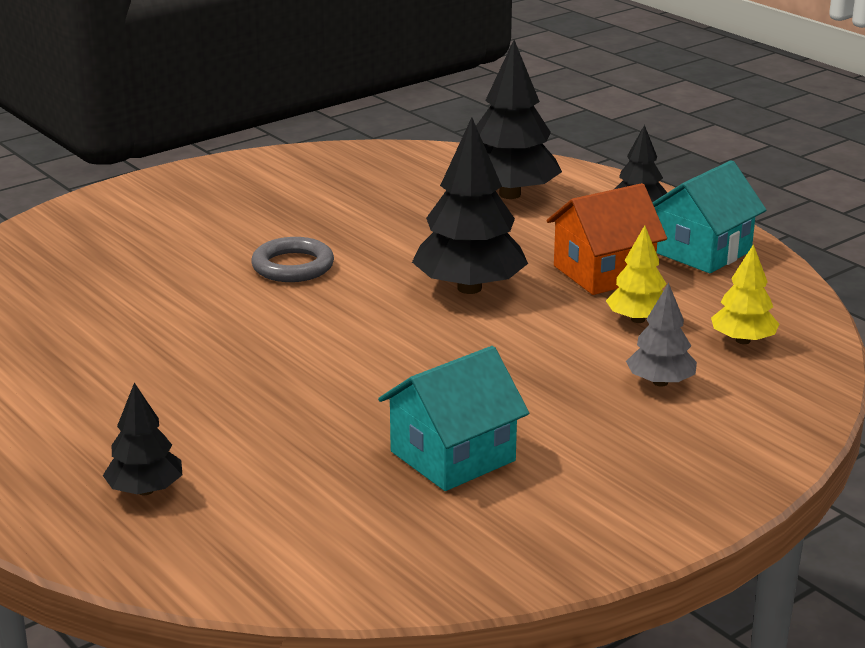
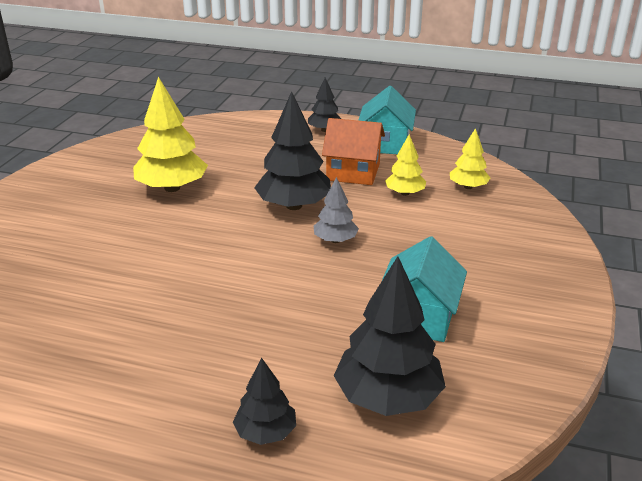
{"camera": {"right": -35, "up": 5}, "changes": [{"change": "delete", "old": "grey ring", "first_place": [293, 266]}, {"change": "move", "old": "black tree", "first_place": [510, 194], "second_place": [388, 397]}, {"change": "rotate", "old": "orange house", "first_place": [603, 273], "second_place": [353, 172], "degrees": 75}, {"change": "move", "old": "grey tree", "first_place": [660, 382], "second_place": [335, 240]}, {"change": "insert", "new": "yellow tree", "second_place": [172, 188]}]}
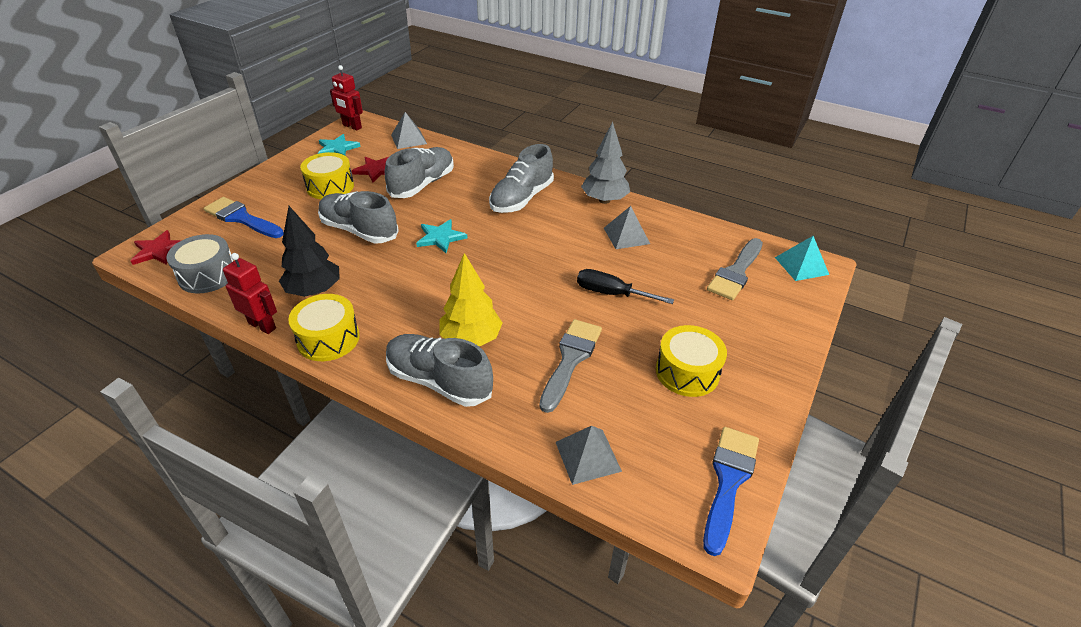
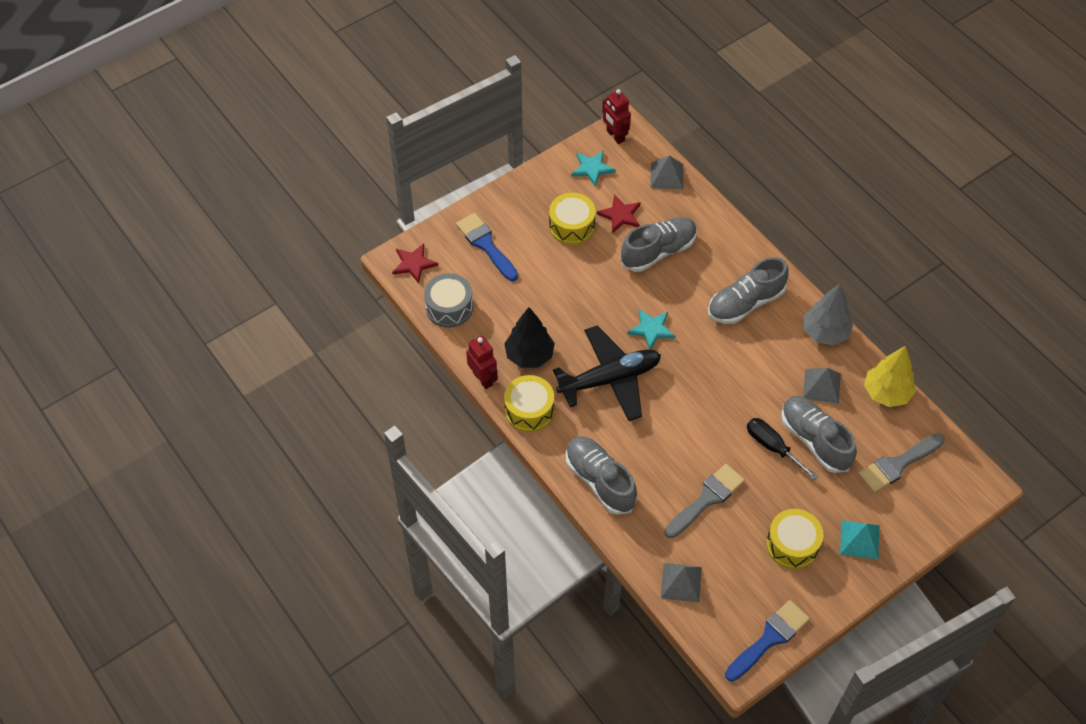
{"camera": {"right": 25, "up": 15}, "changes": [{"change": "move", "old": "grey shoe", "first_place": [359, 230], "second_place": [814, 440]}, {"change": "move", "old": "yellow tree", "first_place": [471, 339], "second_place": [886, 393]}, {"change": "move", "old": "turquoise pyramid", "first_place": [801, 265], "second_place": [859, 539]}, {"change": "insert", "new": "black plane", "second_place": [610, 379]}]}
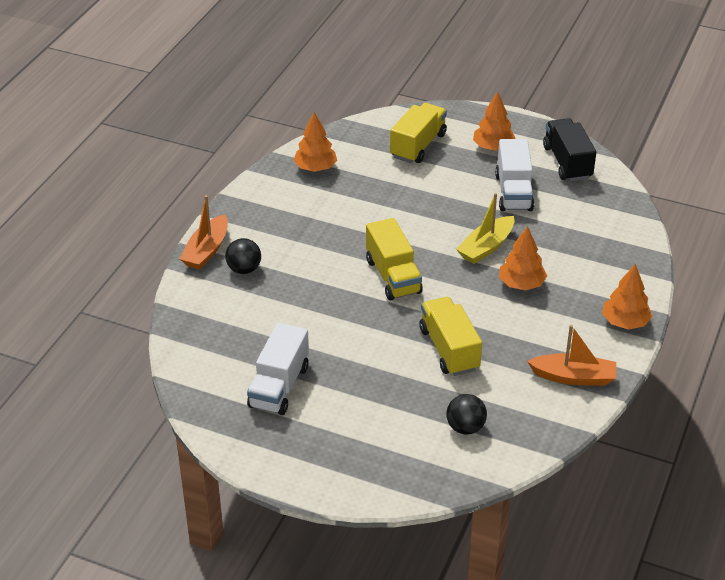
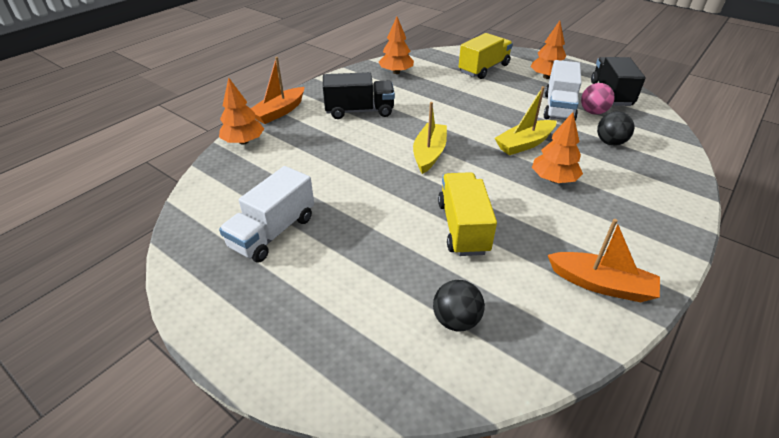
{"camera": {"right": 15, "up": 0}, "changes": [{"change": "move", "old": "black ball", "first_place": [244, 269], "second_place": [610, 142]}, {"change": "replace", "old": "yellow truck", "new": "yellow boat", "first_place": [393, 276], "second_place": [429, 154]}, {"change": "move", "old": "orange tree", "first_place": [625, 322], "second_place": [244, 141]}, {"change": "insert", "new": "black truck", "second_place": [359, 111]}, {"change": "insert", "new": "pink ball", "second_place": [593, 112]}]}
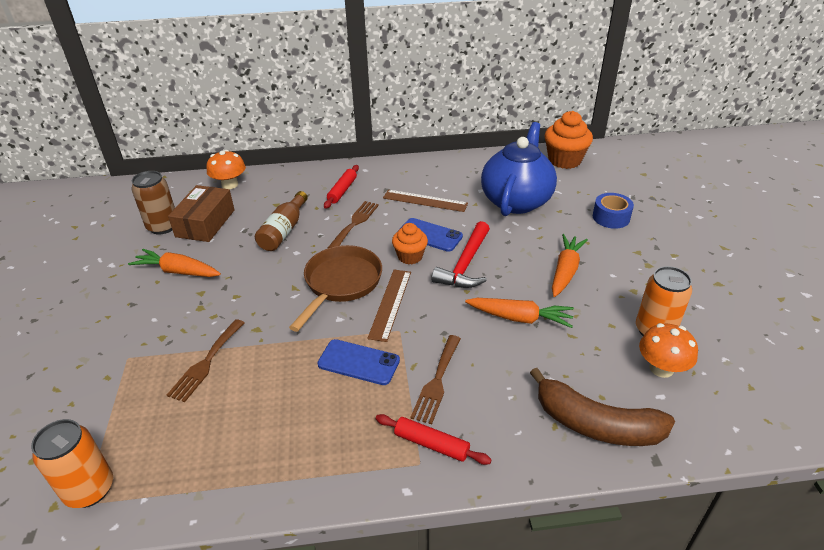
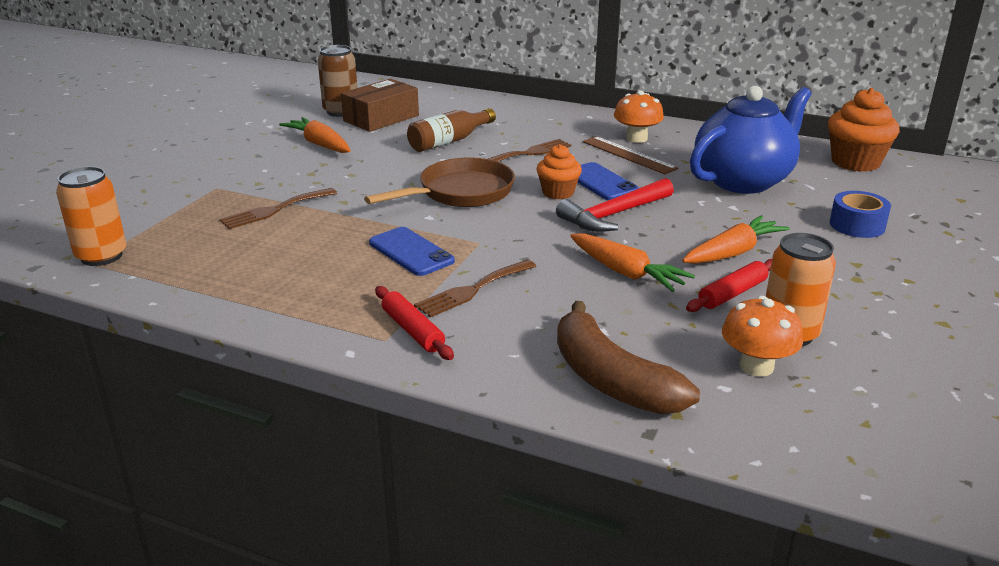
{"camera": {"right": 30, "up": -10}, "changes": [{"change": "move", "old": "orange mushroom", "first_place": [230, 185], "second_place": [636, 138]}, {"change": "move", "old": "red rolling pin", "first_place": [342, 191], "second_place": [732, 293]}, {"change": "delete", "old": "brown ruler", "first_place": [390, 304]}]}
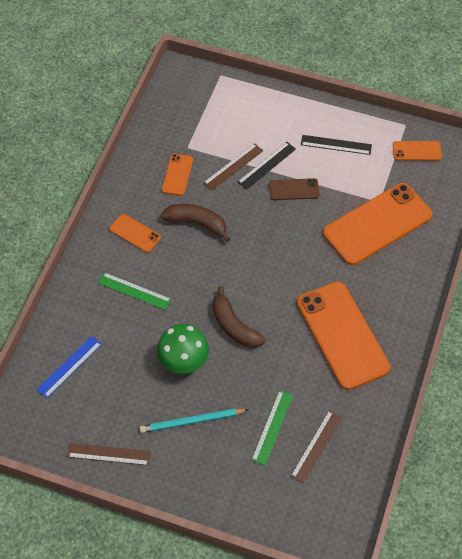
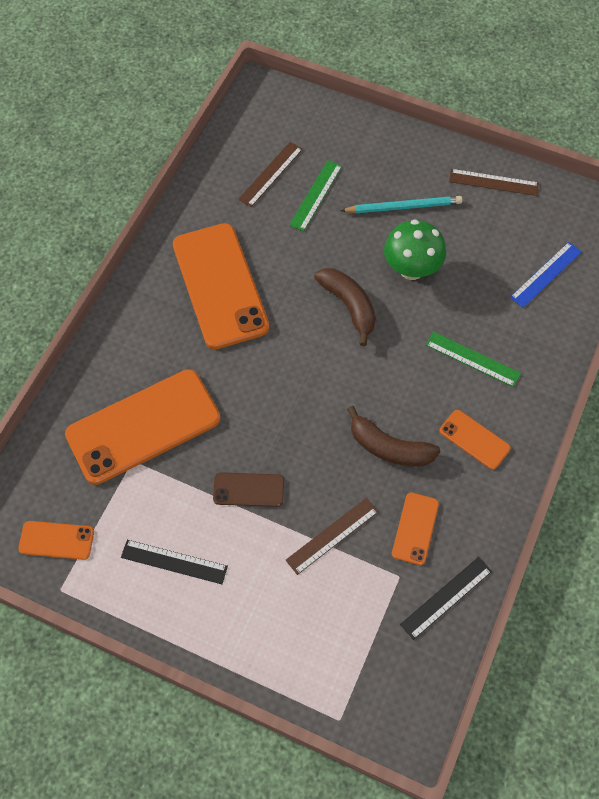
{"camera": {"right": -175, "up": 5}, "changes": [{"change": "move", "old": "black ruler", "first_place": [267, 165], "second_place": [446, 597]}]}
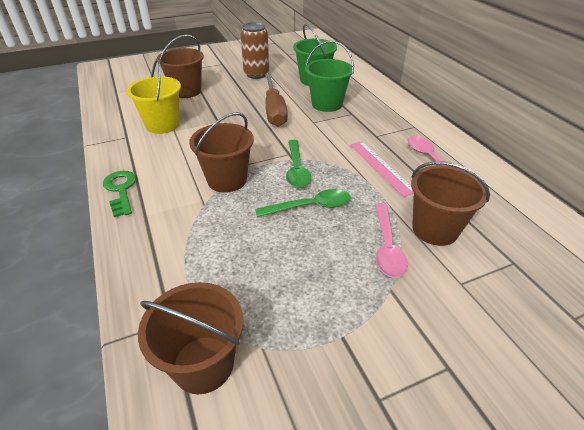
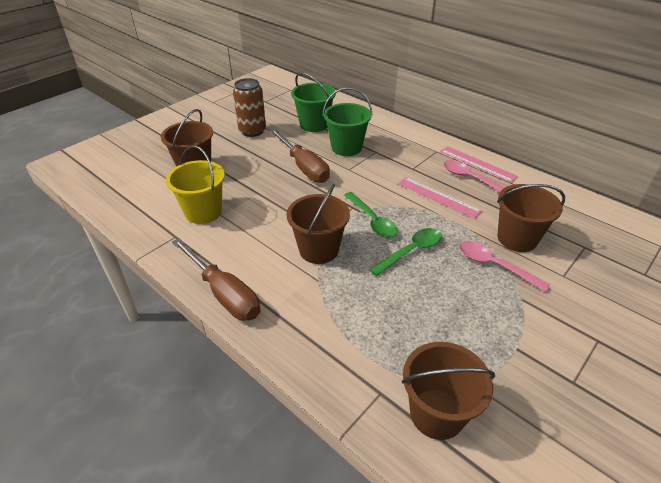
{"camera": {"right": -25, "up": 0}, "changes": [{"change": "replace", "old": "green key", "new": "brown screwdriver", "first_place": [121, 190], "second_place": [224, 293]}, {"change": "rotate", "old": "pink spoon", "first_place": [387, 247], "second_place": [494, 265], "degrees": 150}, {"change": "insert", "new": "pink ruler", "second_place": [477, 164]}]}
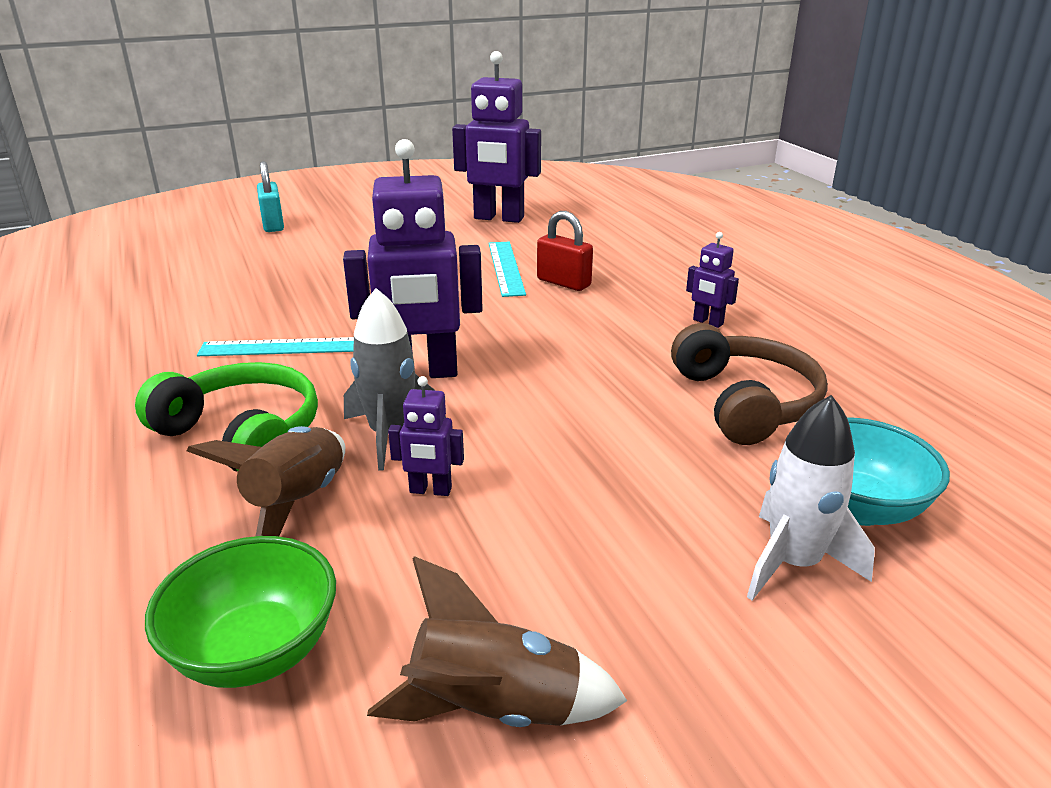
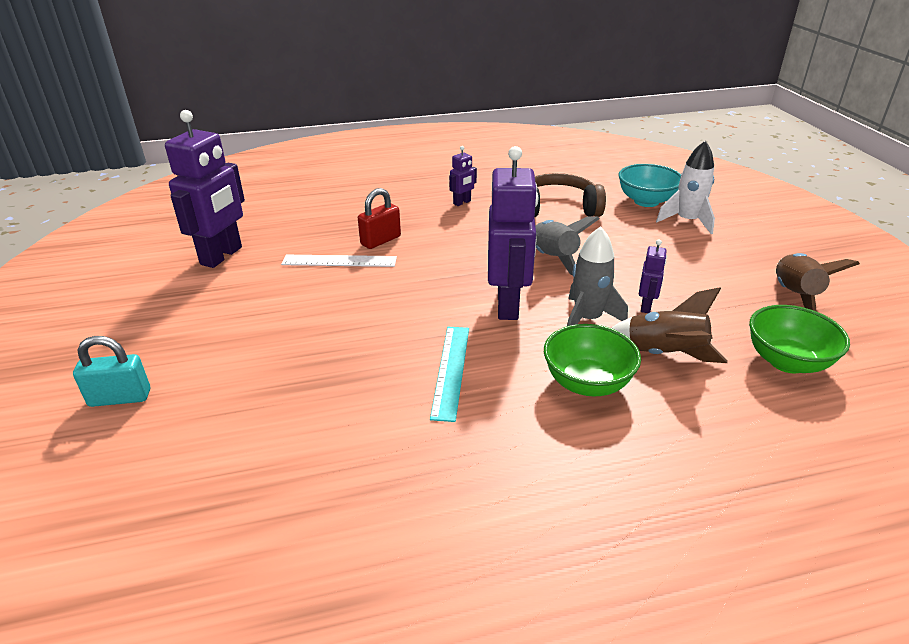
{"camera": {"right": -80, "up": 5}, "changes": [{"change": "replace", "old": "green headphones", "new": "green bowl", "first_place": [242, 435], "second_place": [587, 383]}, {"change": "recolor", "old": "turquoise ruler", "new": "white ruler", "first_place": [506, 268], "second_place": [339, 261]}, {"change": "insert", "new": "grey rocket", "second_place": [553, 259]}]}
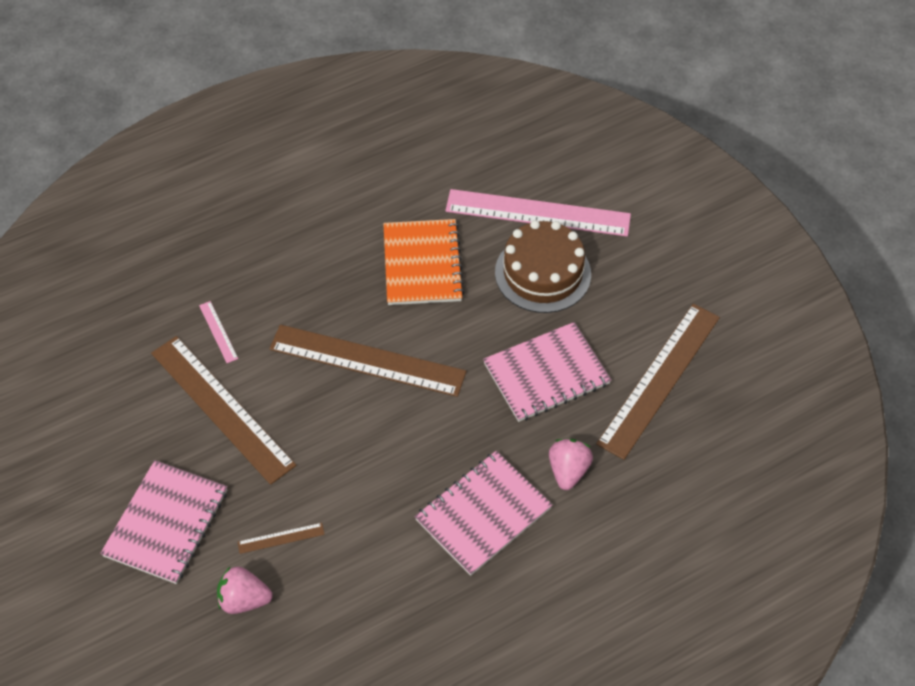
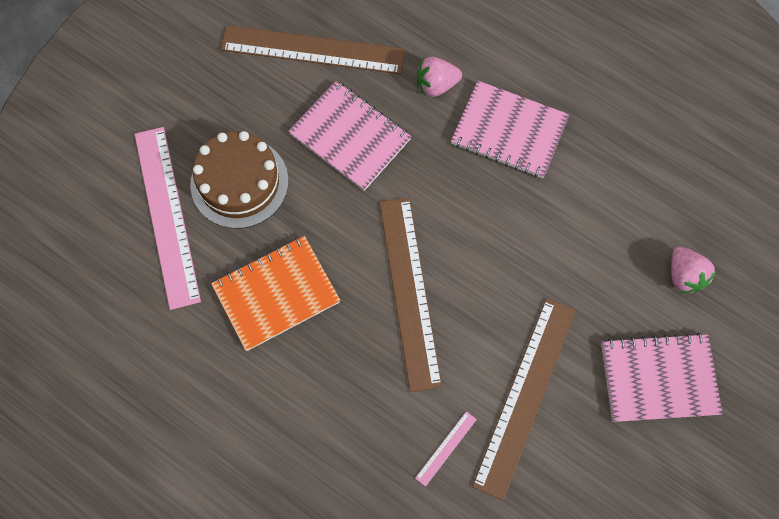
{"camera": {"right": -115, "up": 15}, "changes": [{"change": "delete", "old": "brown ruler", "first_place": [281, 538]}]}
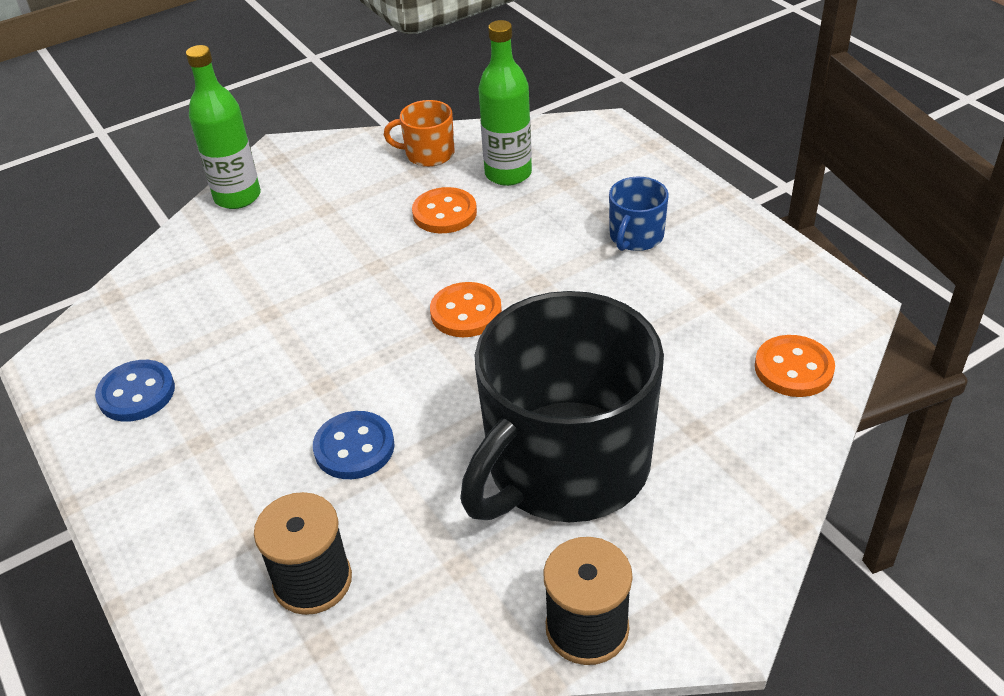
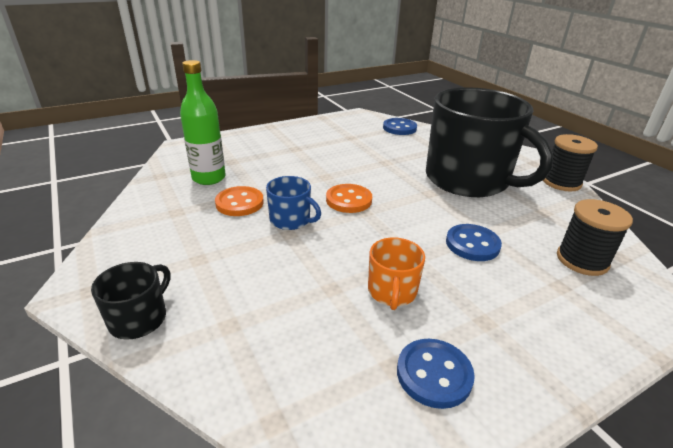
{"camera": {"right": -90, "up": -10}, "changes": [{"change": "replace", "old": "green bottle", "new": "black mug", "first_place": [237, 197], "second_place": [139, 318]}, {"change": "move", "old": "orange mug", "first_place": [428, 154], "second_place": [392, 291]}, {"change": "move", "old": "blue mug", "first_place": [636, 236], "second_place": [291, 220]}, {"change": "recolor", "old": "orange button", "new": "blue button", "first_place": [793, 368], "second_place": [399, 128]}]}
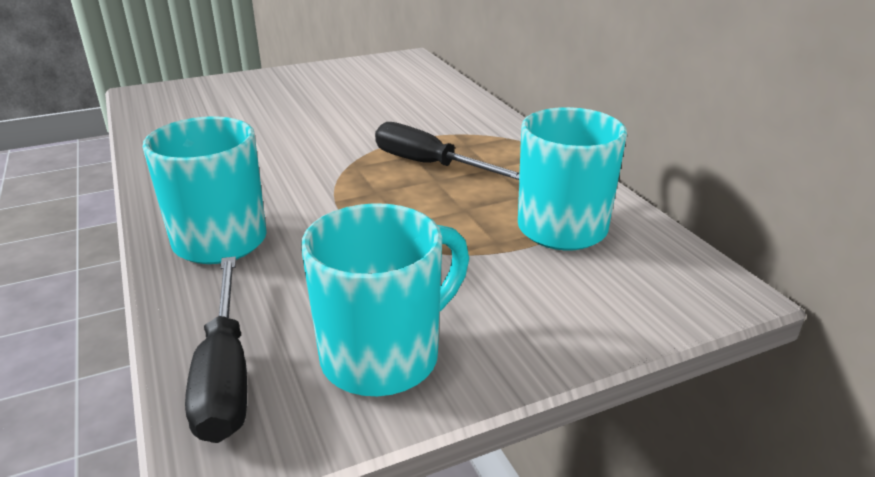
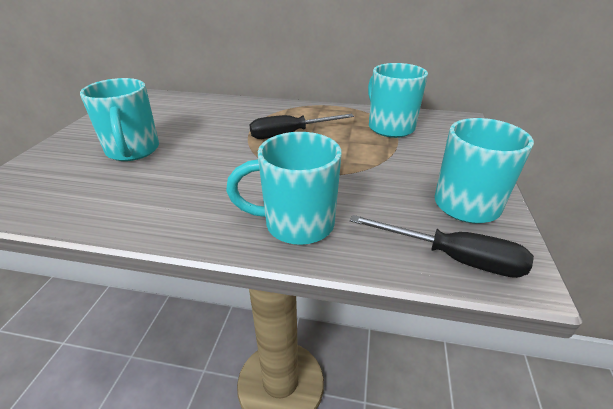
{"camera": {"right": -55, "up": 5}, "changes": [{"change": "insert", "new": "turquoise mug", "second_place": [133, 151]}]}
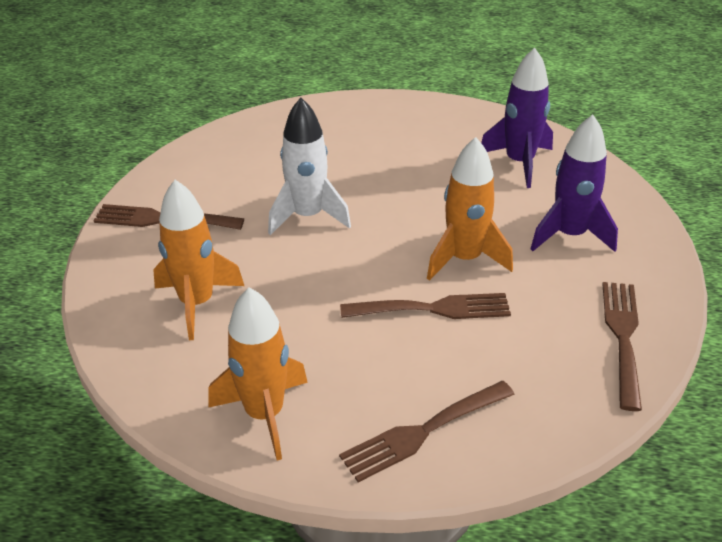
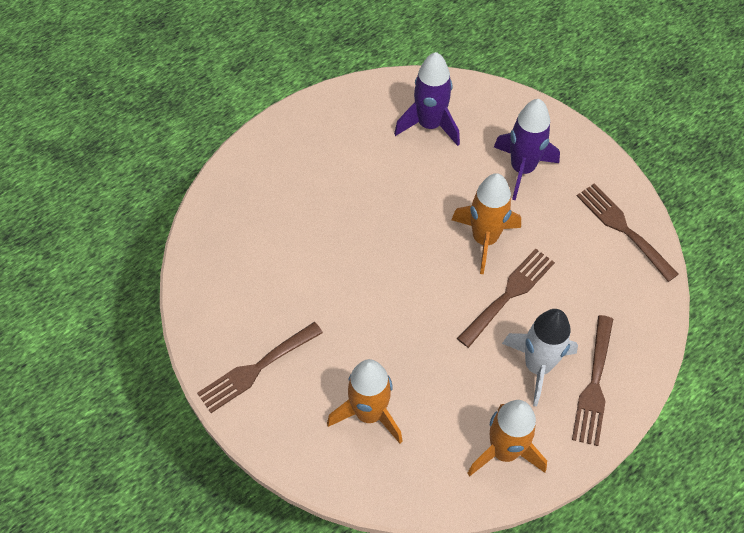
{"camera": {"right": -45, "up": 20}, "changes": [{"change": "move", "old": "white rocket", "first_place": [308, 216], "second_place": [537, 366]}]}
